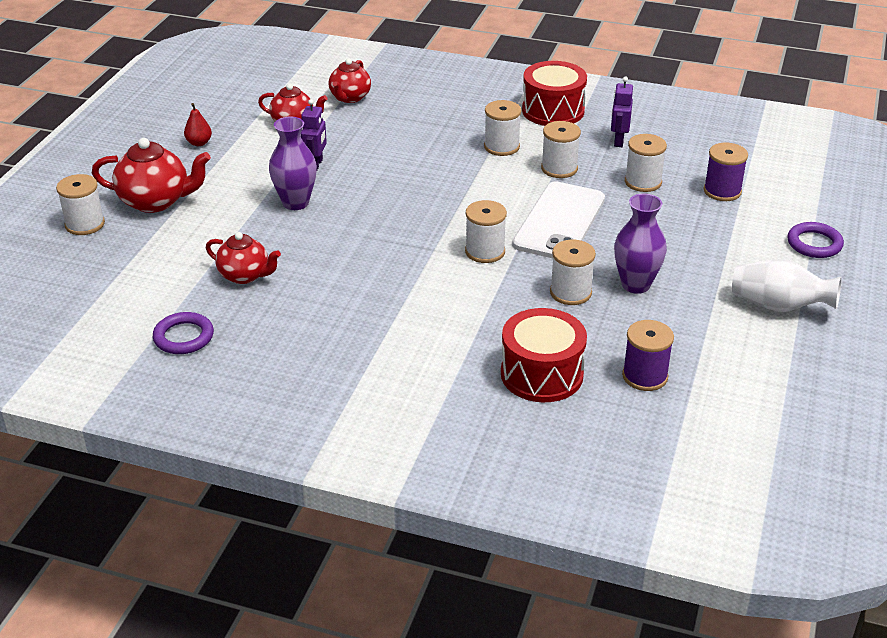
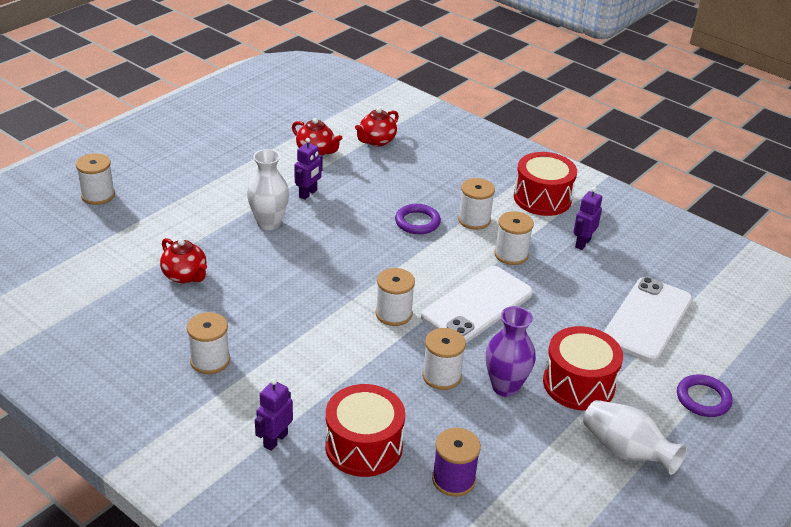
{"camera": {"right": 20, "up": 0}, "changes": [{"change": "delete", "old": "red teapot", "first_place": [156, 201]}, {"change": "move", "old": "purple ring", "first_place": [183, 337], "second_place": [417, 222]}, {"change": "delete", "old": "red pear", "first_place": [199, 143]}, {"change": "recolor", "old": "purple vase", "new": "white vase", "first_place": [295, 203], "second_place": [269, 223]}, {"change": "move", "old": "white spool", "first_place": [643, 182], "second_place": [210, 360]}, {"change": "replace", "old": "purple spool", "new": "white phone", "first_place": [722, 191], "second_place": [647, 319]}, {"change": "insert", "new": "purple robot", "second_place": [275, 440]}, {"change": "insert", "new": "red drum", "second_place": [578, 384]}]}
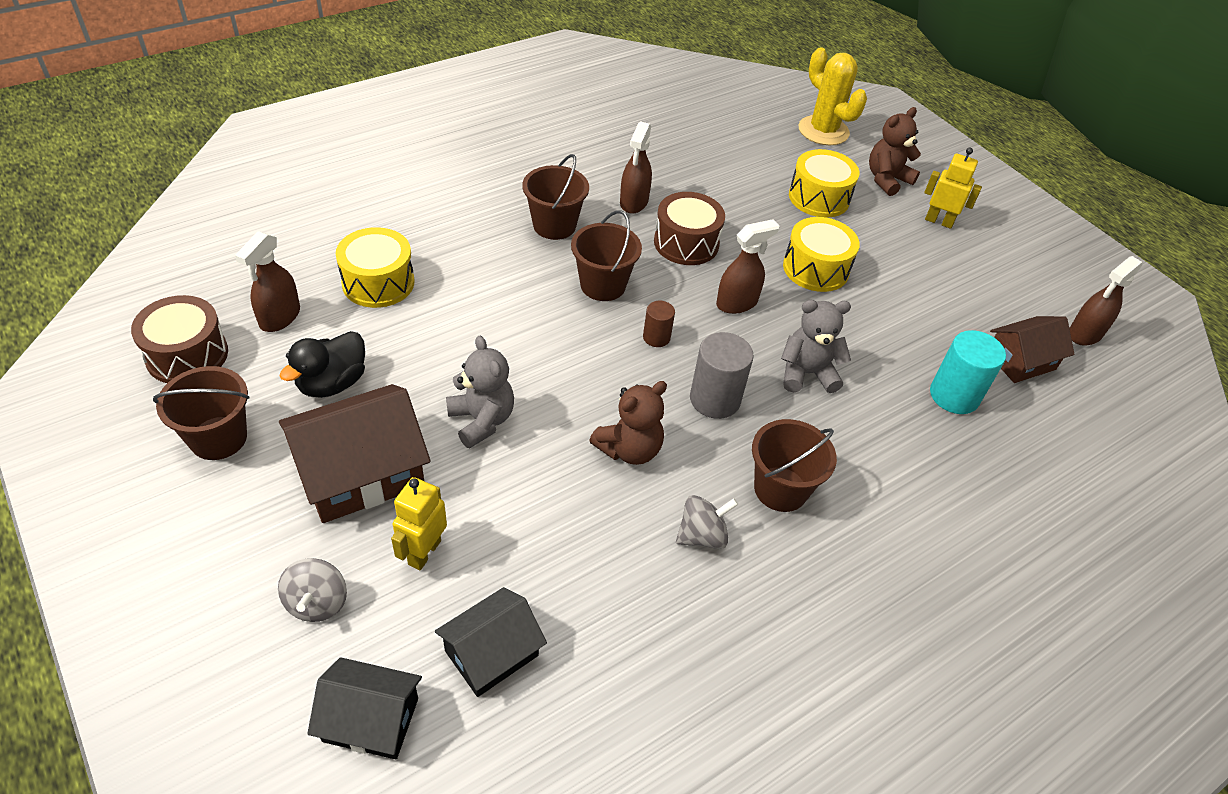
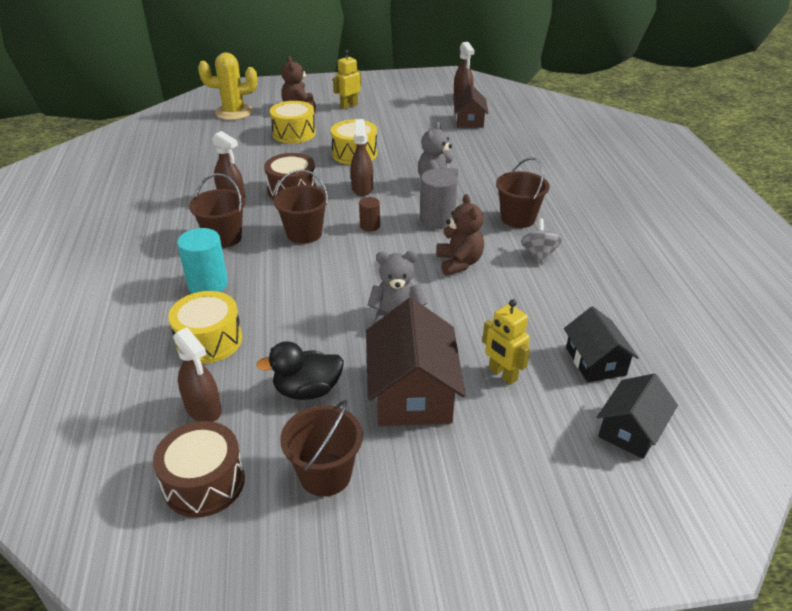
{"camera": {"right": -60, "up": -10}, "changes": [{"change": "delete", "old": "grey spinning top", "first_place": [317, 603]}, {"change": "rotate", "old": "black duck", "first_place": [332, 383], "second_place": [307, 390], "degrees": 105}, {"change": "move", "old": "turquoise cylinder", "first_place": [954, 395], "second_place": [208, 284]}]}
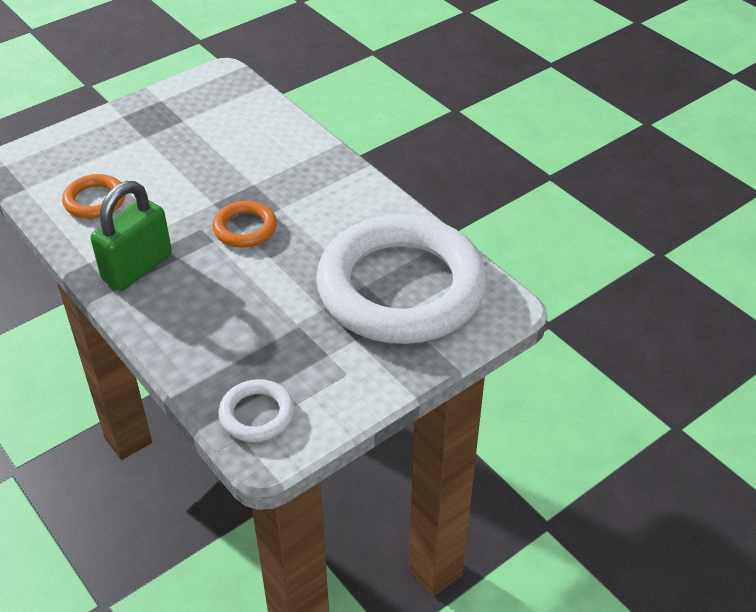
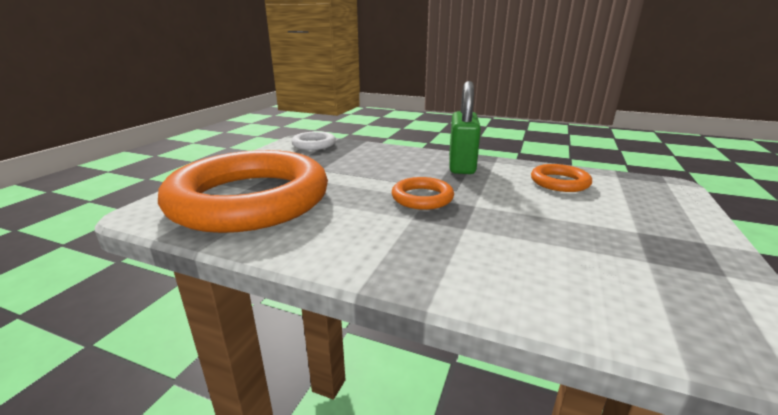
{"camera": {"right": 150, "up": -20}, "changes": [{"change": "recolor", "old": "white ring", "new": "orange ring", "first_place": [401, 288], "second_place": [250, 199]}]}
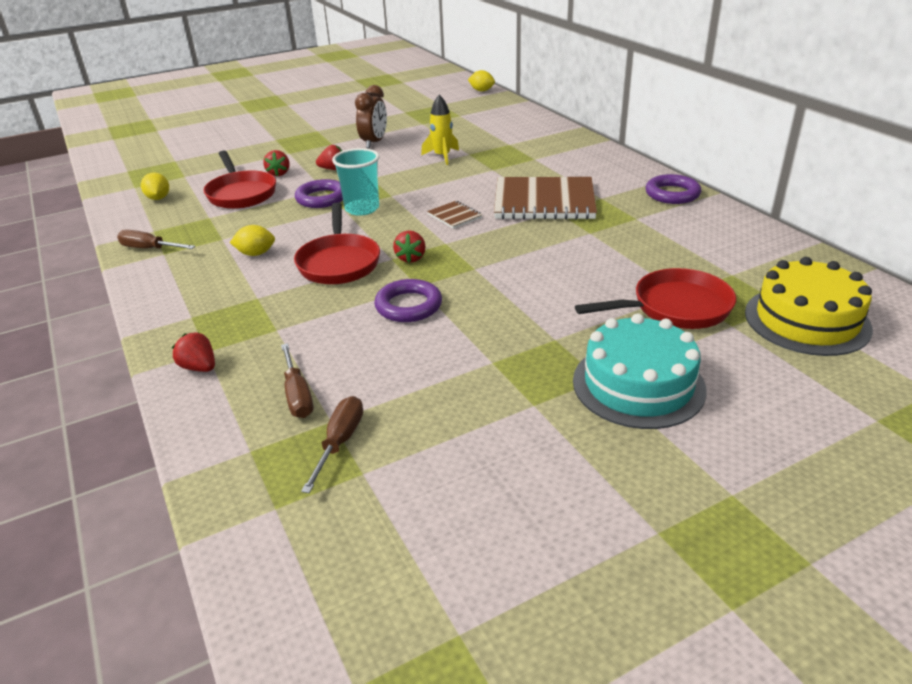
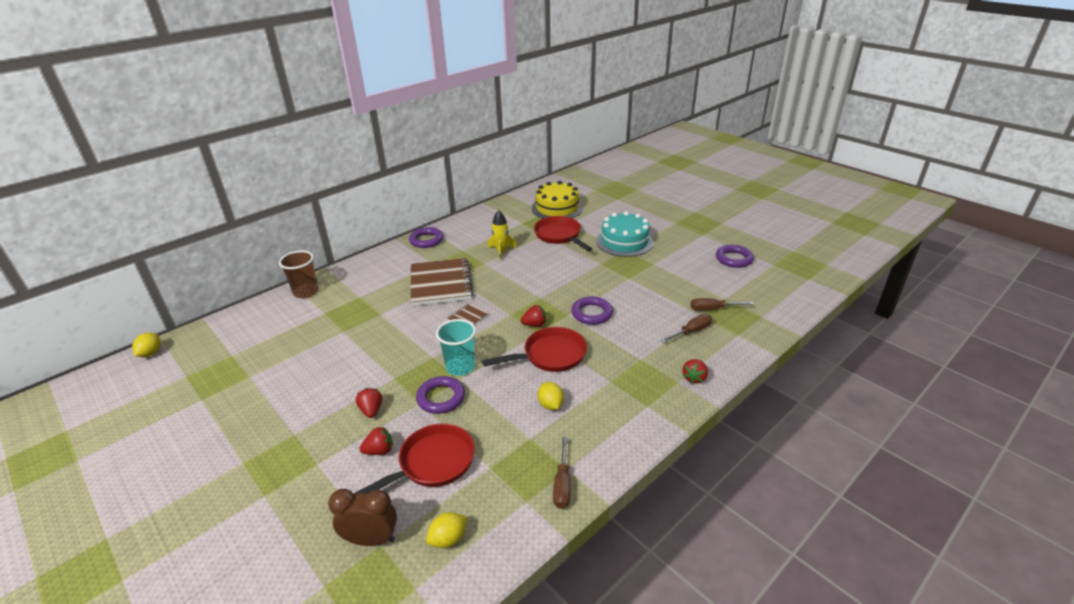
{"camera": {"right": -105, "up": 0}, "changes": [{"change": "move", "old": "brown clock", "first_place": [374, 143], "second_place": [371, 539]}, {"change": "move", "old": "yellow rocket", "first_place": [442, 156], "second_place": [501, 251]}, {"change": "insert", "new": "brown cup", "second_place": [306, 292]}, {"change": "insert", "new": "purple ring", "second_place": [734, 259]}]}
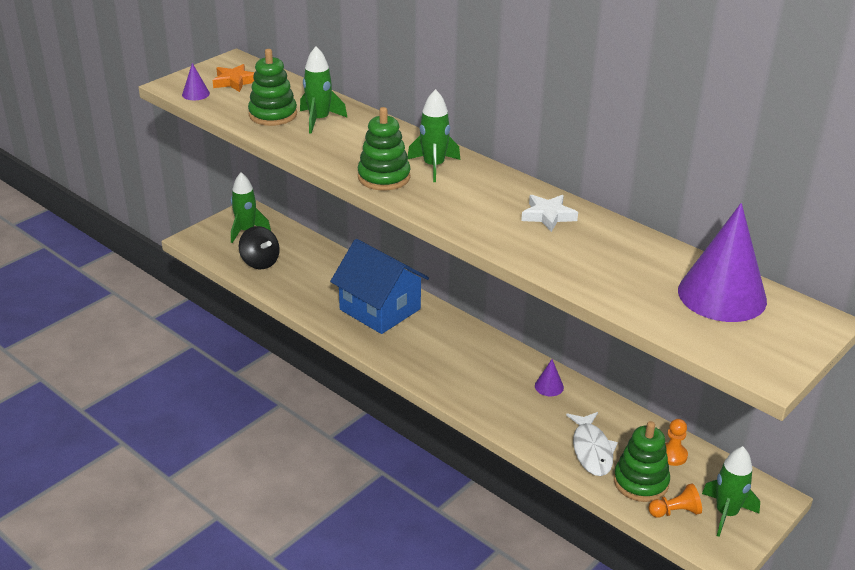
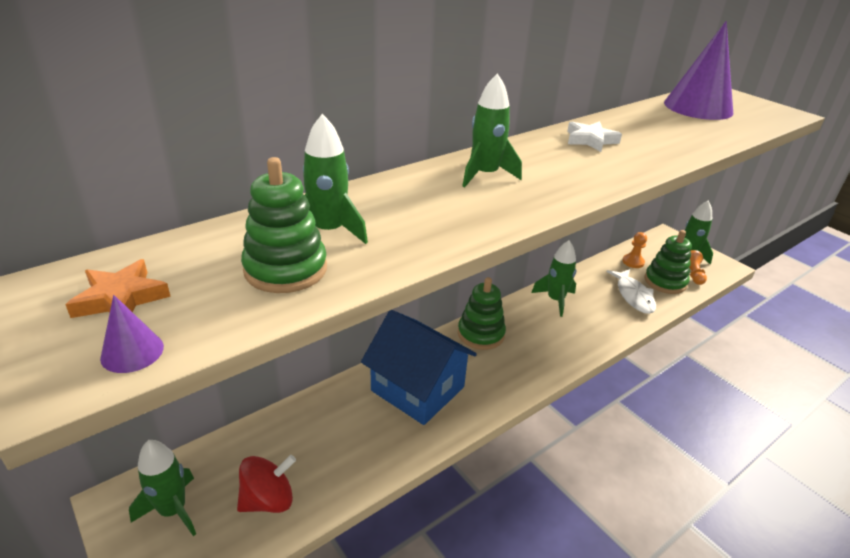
{"camera": {"right": -80, "up": 0}, "changes": [{"change": "recolor", "old": "black spinning top", "new": "red spinning top", "first_place": [260, 262], "second_place": [268, 500]}, {"change": "rotate", "old": "blue house", "first_place": [380, 309], "second_place": [417, 389], "degrees": 75}, {"change": "move", "old": "green stacking toy", "first_place": [384, 177], "second_place": [481, 334]}, {"change": "replace", "old": "purple cone", "new": "green rocket", "first_place": [549, 386], "second_place": [555, 300]}, {"change": "rotate", "old": "white fish", "first_place": [591, 450], "second_place": [633, 296], "degrees": 75}]}
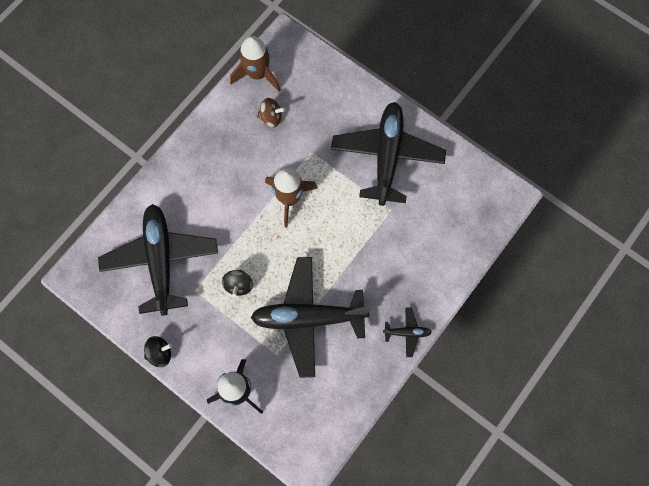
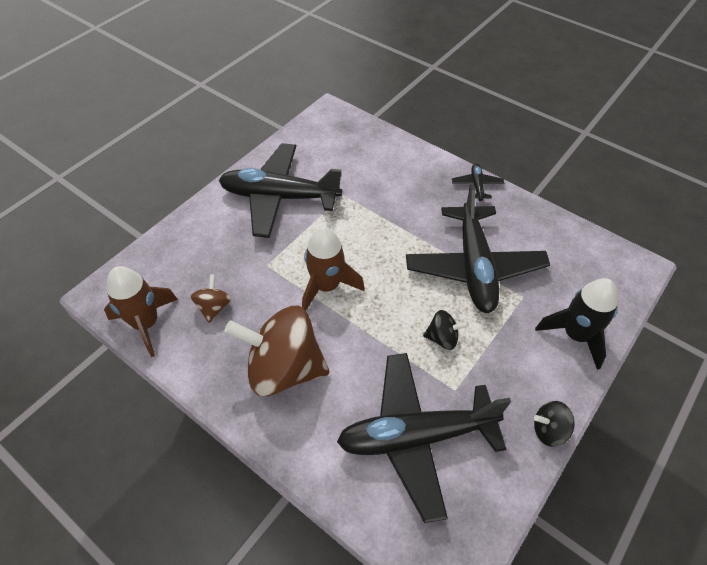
{"camera": {"right": -90, "up": -20}, "changes": [{"change": "rotate", "old": "black spinning top", "first_place": [160, 353], "second_place": [549, 430], "degrees": -75}, {"change": "insert", "new": "brown spinning top", "second_place": [284, 368]}]}
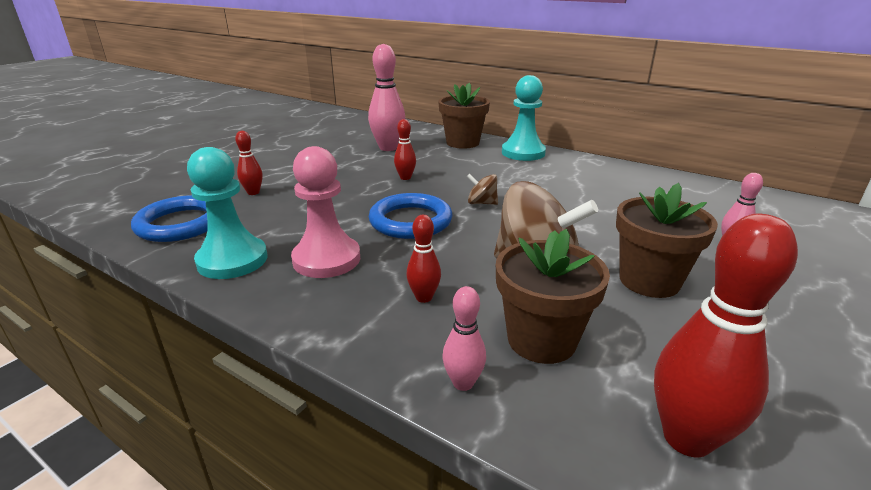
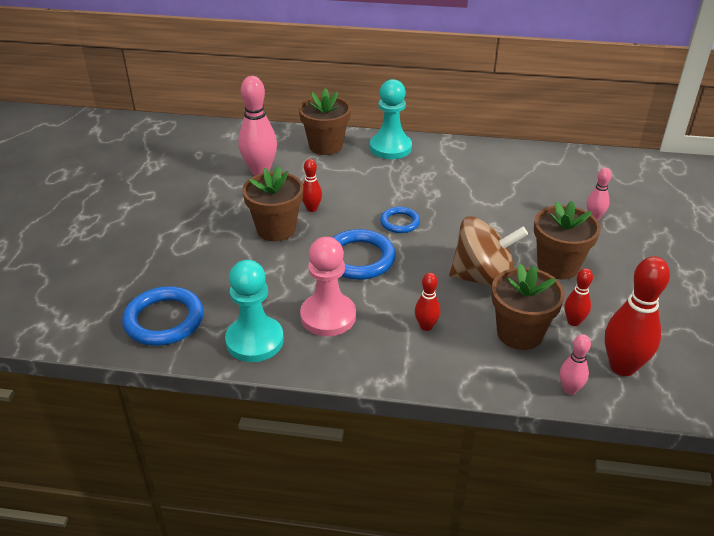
{"camera": {"right": -25, "up": 10}, "changes": [{"change": "move", "old": "red bowling pin", "first_place": [253, 192], "second_place": [573, 322]}, {"change": "move", "old": "pink bowling pin", "first_place": [463, 383], "second_place": [569, 389]}, {"change": "replace", "old": "brown spinning top", "new": "blue ring", "first_place": [481, 203], "second_place": [399, 222]}, {"change": "insert", "new": "brown flower pot", "second_place": [276, 229]}]}
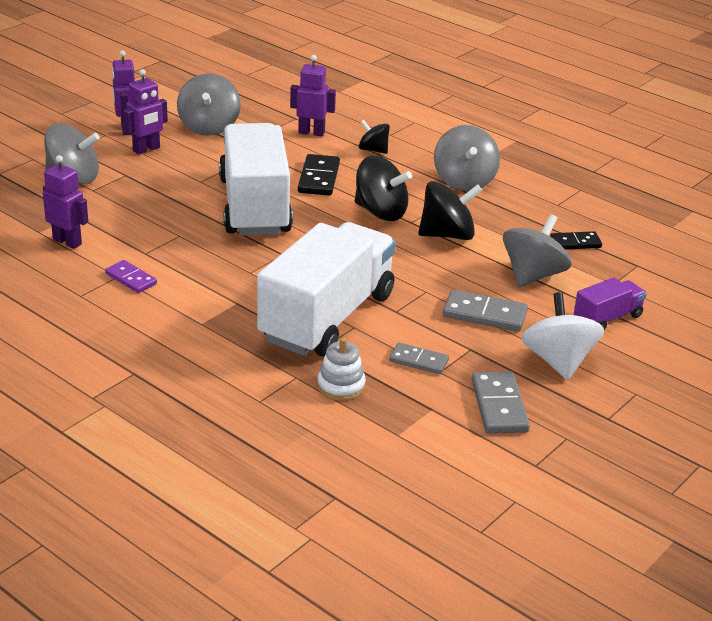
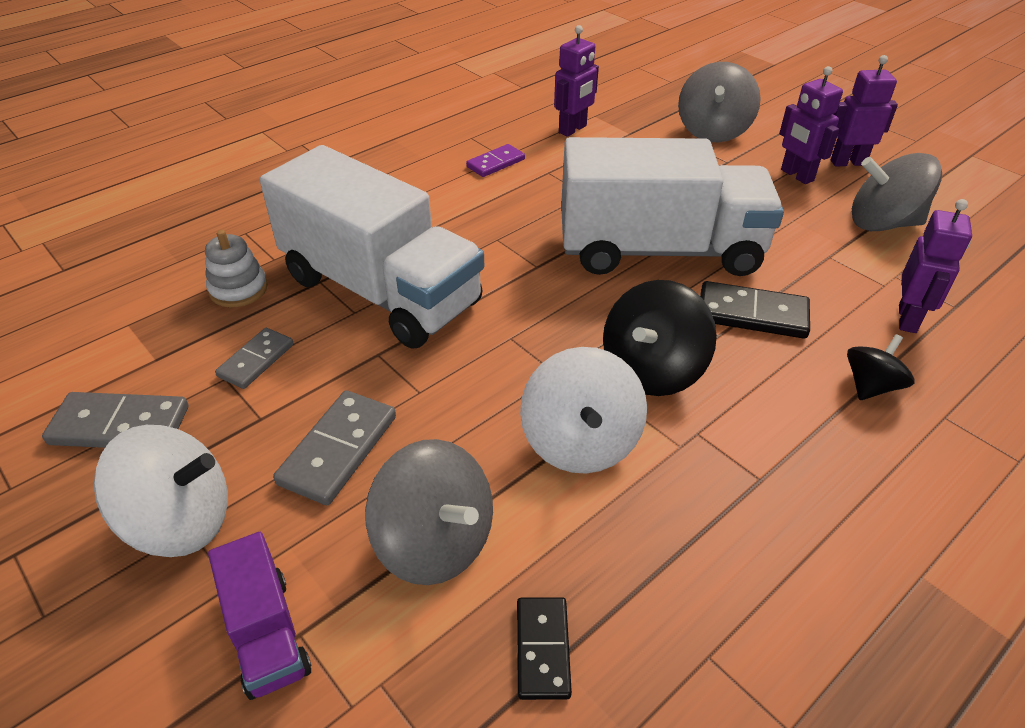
{"camera": {"right": 100, "up": 10}, "changes": [{"change": "recolor", "old": "black spinning top", "new": "white spinning top", "first_place": [447, 235], "second_place": [580, 442]}, {"change": "delete", "old": "grey spinning top", "first_place": [464, 181]}]}
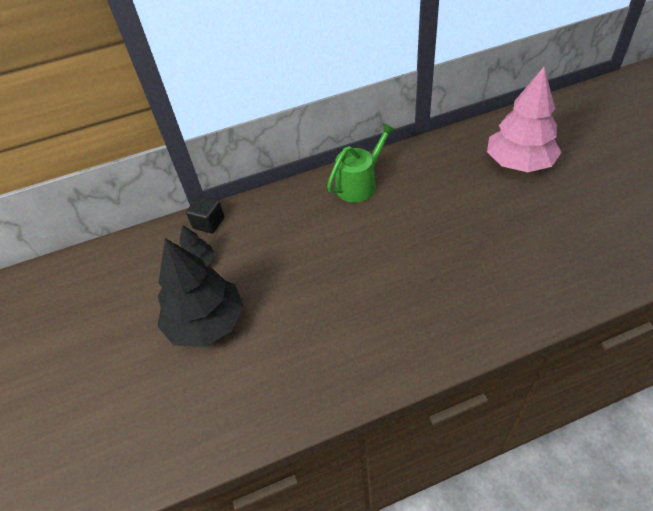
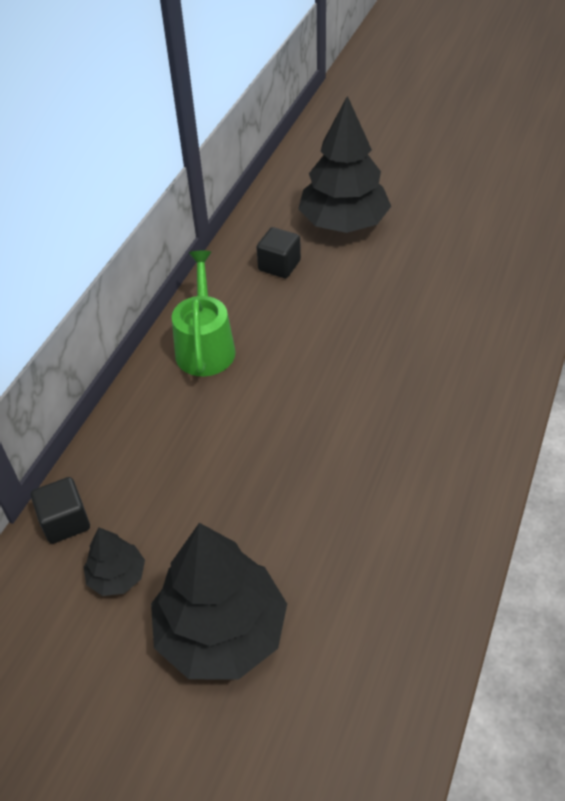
{"camera": {"right": -50, "up": 0}, "changes": [{"change": "recolor", "old": "pink tree", "new": "black tree", "first_place": [519, 163], "second_place": [343, 223]}, {"change": "insert", "new": "black cube", "second_place": [279, 265]}]}
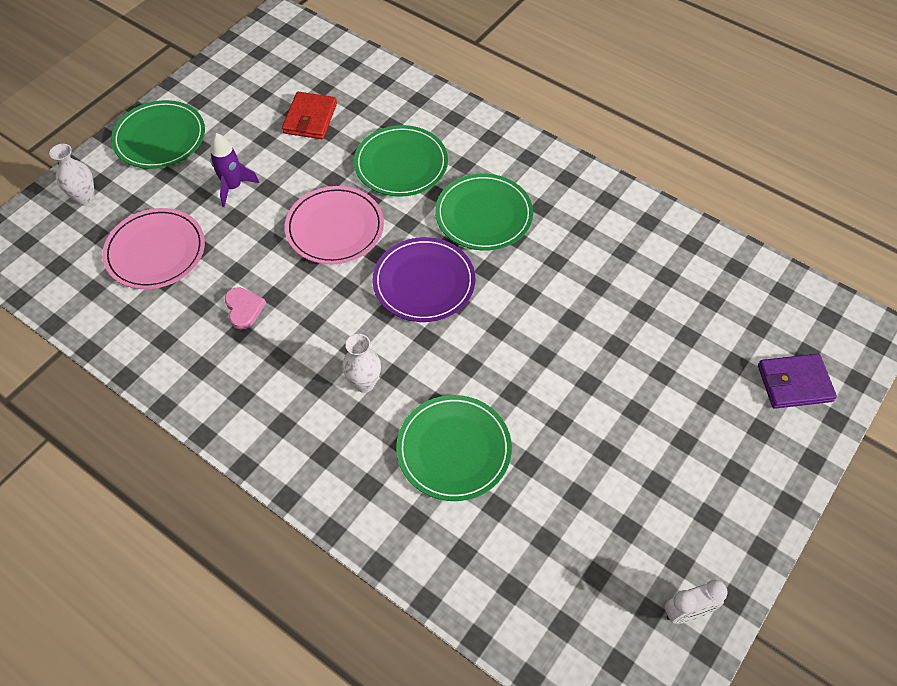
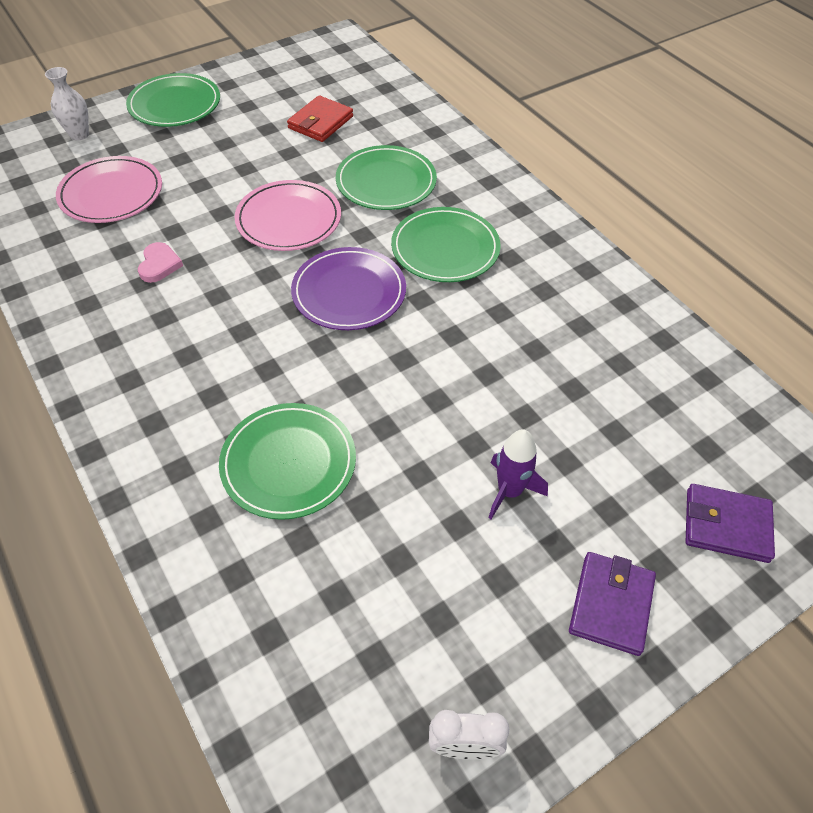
{"camera": {"right": 20, "up": -5}, "changes": [{"change": "move", "old": "purple rocket", "first_place": [233, 187], "second_place": [509, 491]}, {"change": "delete", "old": "white vase", "first_place": [364, 383]}, {"change": "insert", "new": "purple wallet", "second_place": [611, 605]}]}
